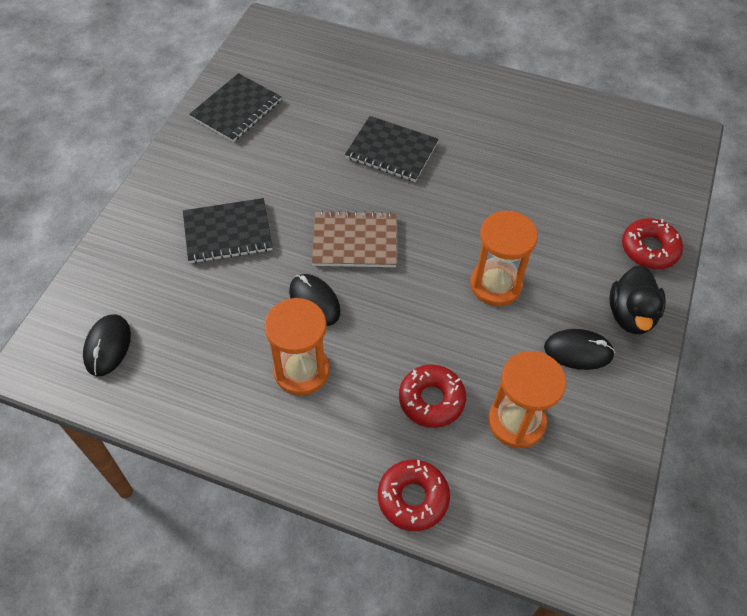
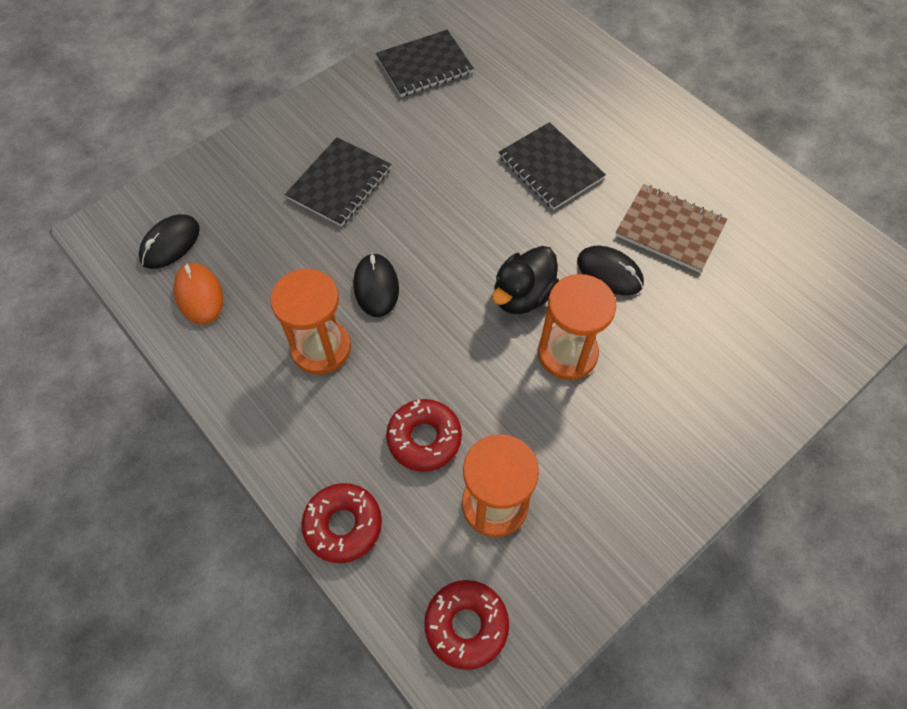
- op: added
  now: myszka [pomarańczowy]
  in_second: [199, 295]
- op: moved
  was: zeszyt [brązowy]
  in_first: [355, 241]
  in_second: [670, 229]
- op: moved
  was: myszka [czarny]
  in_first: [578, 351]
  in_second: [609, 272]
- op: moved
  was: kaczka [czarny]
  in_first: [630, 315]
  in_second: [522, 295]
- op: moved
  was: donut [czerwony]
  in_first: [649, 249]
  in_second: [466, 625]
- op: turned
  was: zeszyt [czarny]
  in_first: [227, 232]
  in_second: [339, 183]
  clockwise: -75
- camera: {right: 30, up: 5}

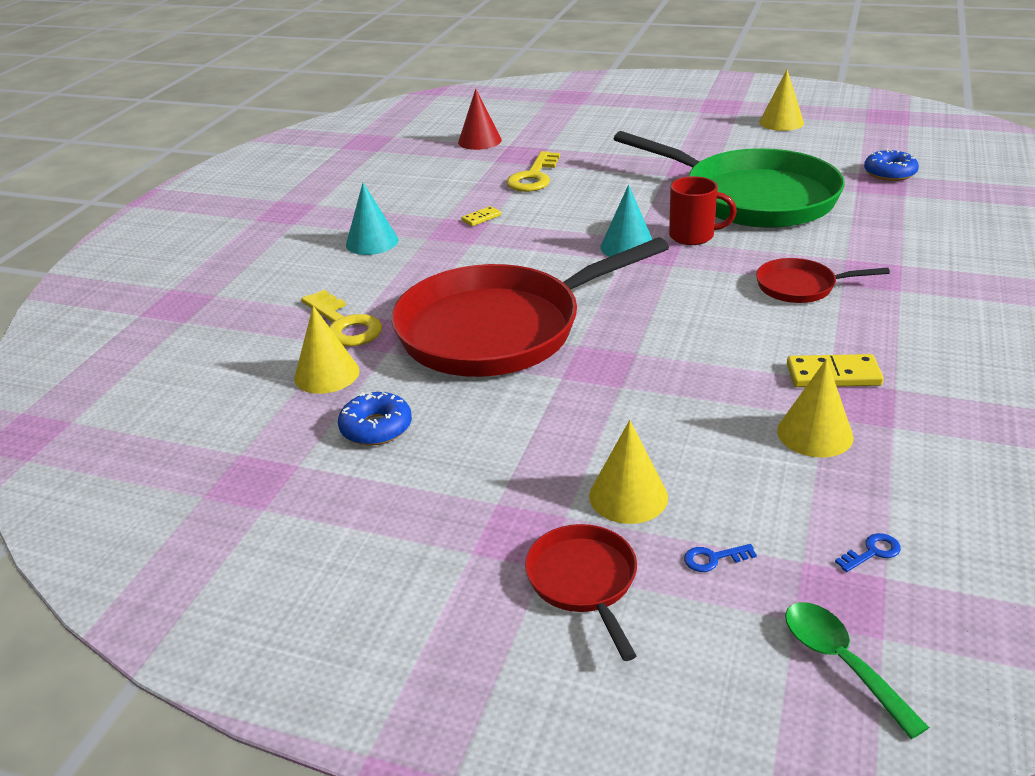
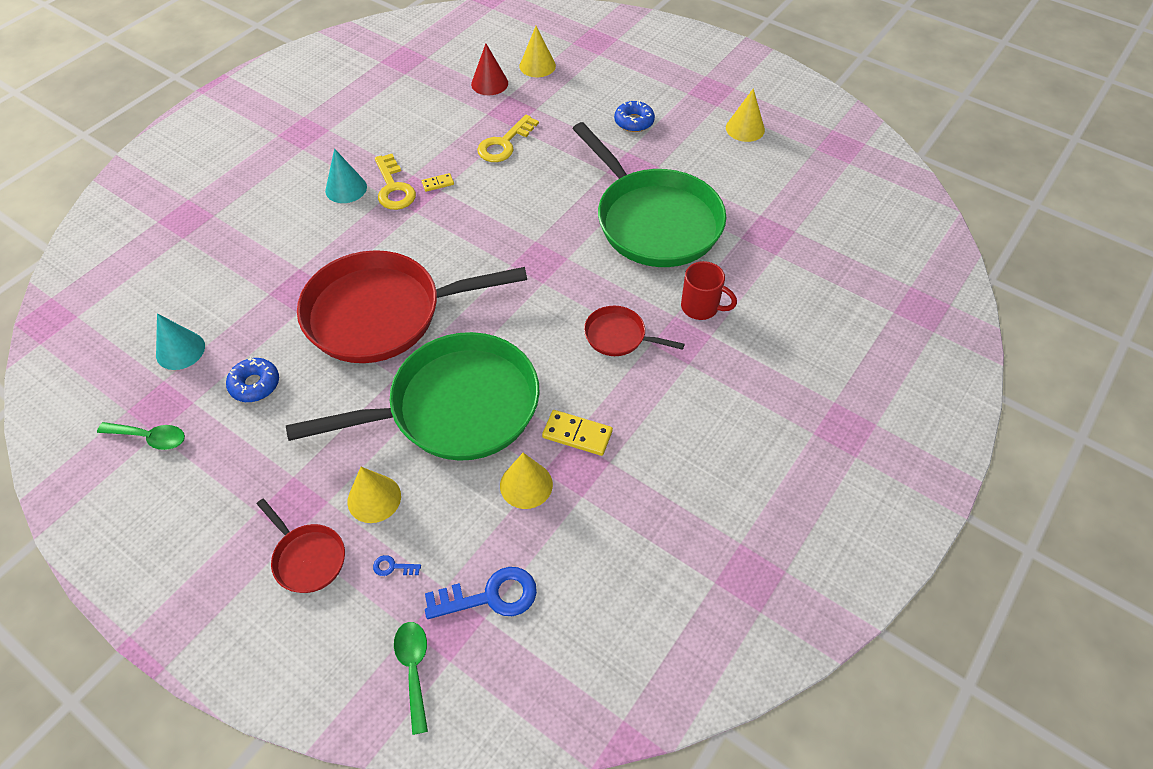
- op: added
  now: łyżka [zielony]
  in_second: [150, 438]
- op: added
  now: patelnia [zielony]
  in_second: [455, 407]
- op: moved
  was: stożek [żółty]
  in_first: [327, 374]
  in_second: [537, 66]
- op: moved
  was: klucz [żółty]
  in_first: [344, 325]
  in_second: [394, 188]
- op: moved
  was: stożek [turkusowy]
  in_first: [627, 247]
  in_second: [180, 350]
- op: moved
  was: kubek [czerwony]
  in_first: [693, 236]
  in_second: [701, 307]
- op: moved
  was: donut [niebieski]
  in_first: [889, 173]
  in_second: [634, 122]
- op: turned
  was: patelnia [czerwony]
  in_first: [584, 582]
  in_second: [307, 558]
  clockwise: 135
- op: resized
  was: klucz [niebieski]
  in_first: [872, 552]
  in_second: [490, 596]
  ratio: 2.29
- camera: {right: 15, up: 20}

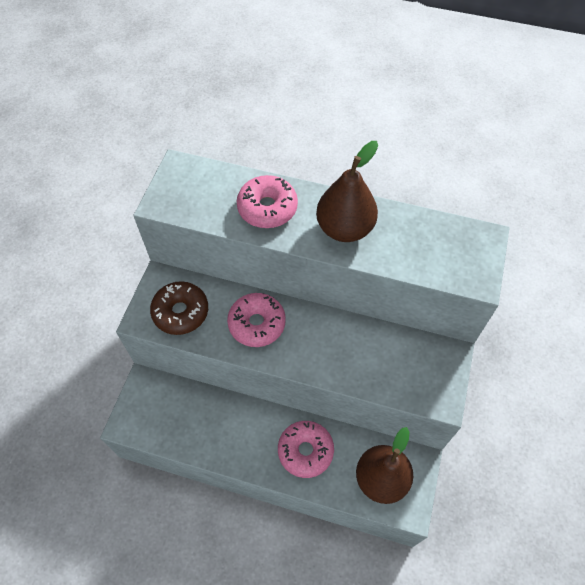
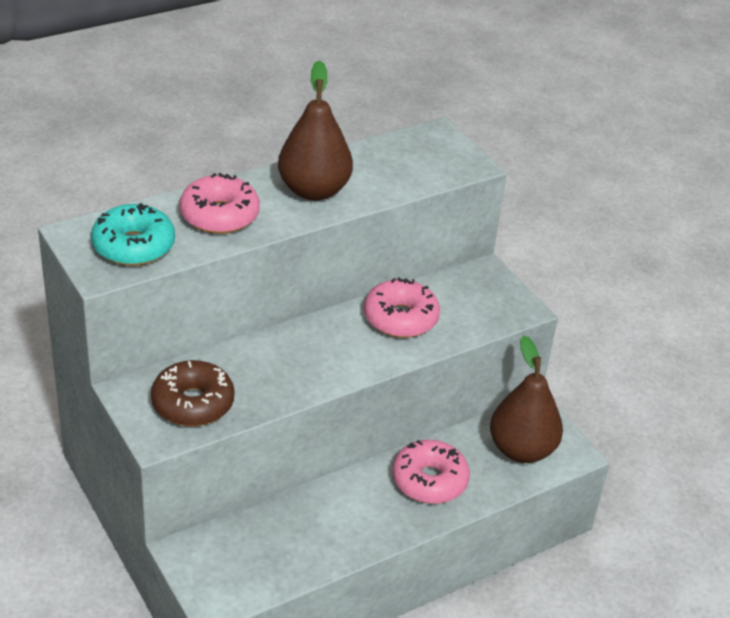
- op: added
  now: donut [turkusowy]
  in_second: [133, 246]
- op: moved
  was: donut [różowy]
  in_first: [257, 324]
  in_second: [400, 318]
- camera: {right: -50, up: -20}

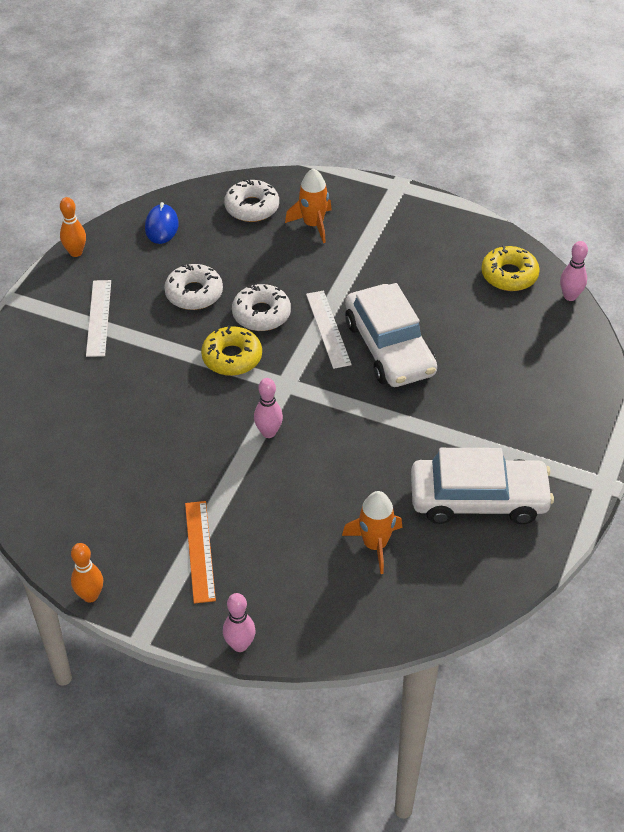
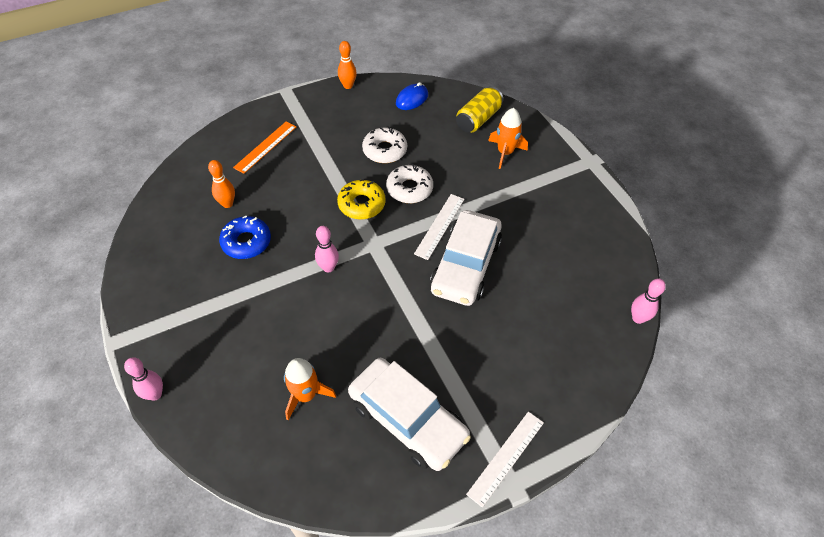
- op: removed
  was: donut [żółty]
  in_first: [509, 275]
- op: added
  now: donut [niebieski]
  in_second: [246, 242]
- op: moved
  was: kręgiel [pomarańczowy]
  in_first: [90, 596]
  in_second: [227, 204]
- op: moved
  was: linijka [biały]
  in_first: [99, 318]
  in_second: [506, 457]
- op: moved
  was: linijka [pomarańczowy]
  in_first: [200, 551]
  in_second: [265, 147]
- op: replaced
  was: donut [biały]
  now: puszka [żółty]
  in_first: [252, 207]
  in_second: [478, 119]
- camera: {right: 40, up: 5}

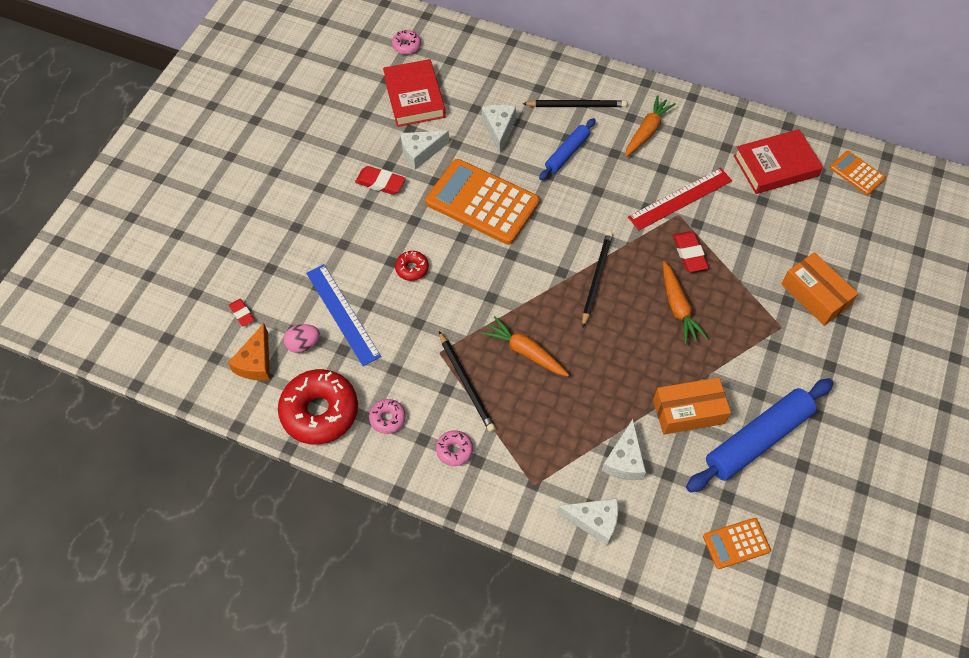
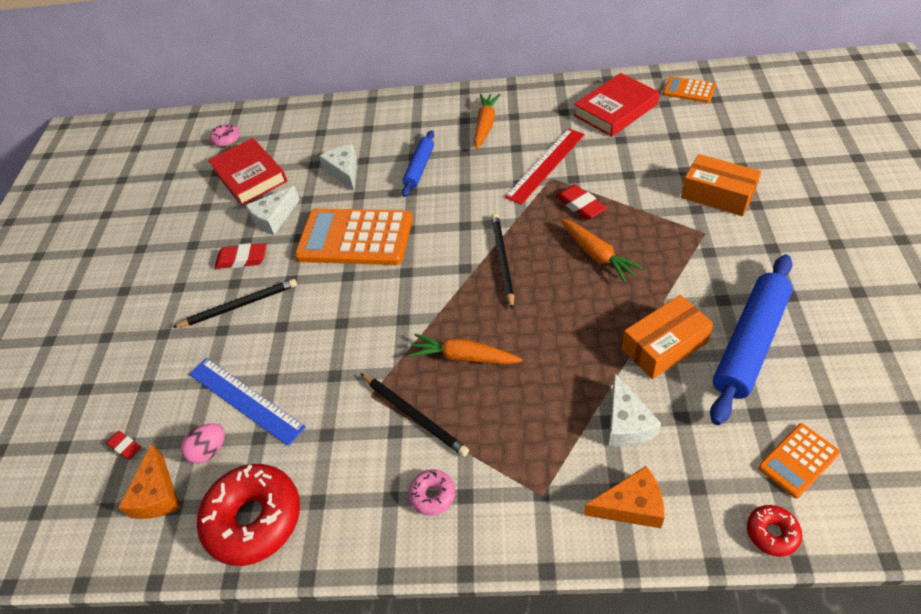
- op: removed
  was: donut [różowy]
  in_first: [387, 418]
- op: moved
  was: donut [czerwony]
  in_first: [412, 268]
  in_second: [772, 533]
- op: moved
  was: ołówek [czarny]
  in_first: [576, 105]
  in_second: [239, 305]
- op: recoloured
  was: ser [biały]
  now: ser [pomarańczowy]
  in_first: [594, 521]
  in_second: [631, 506]
- camera: {right: -15, up: -10}

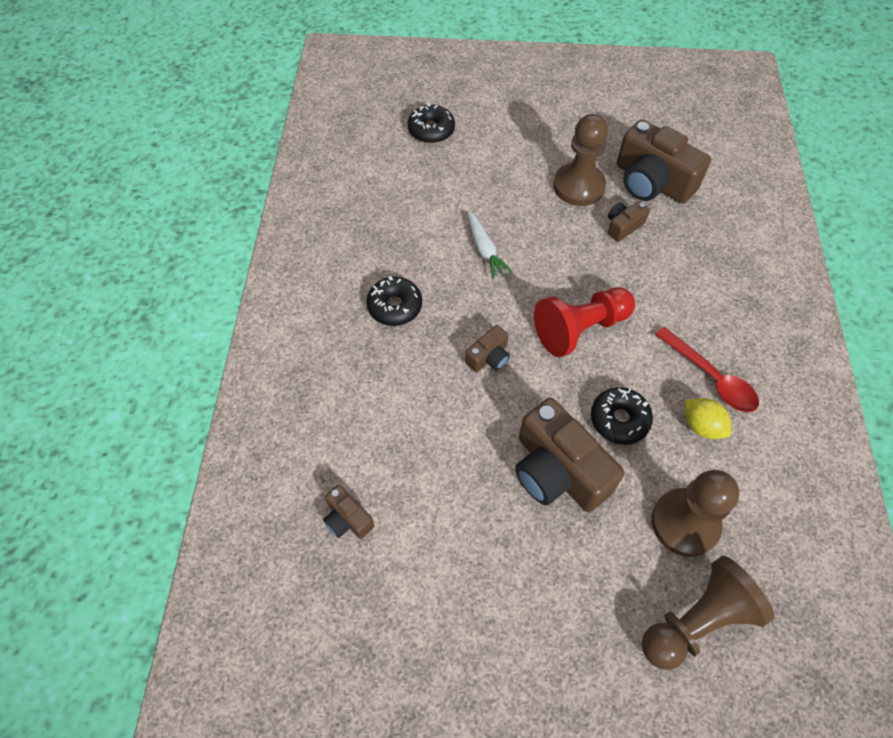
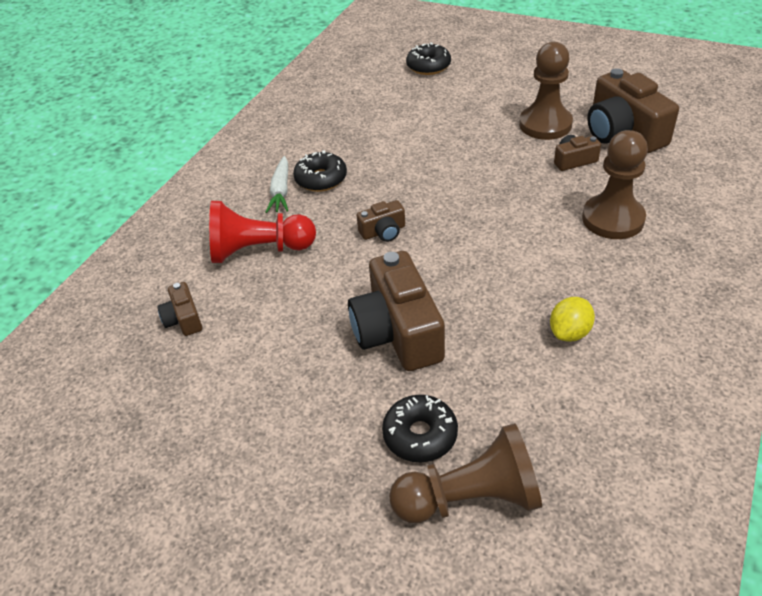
- op: removed
  was: łyżka [czerwony]
  in_first: [711, 378]
- op: moved
  was: marchewka [biały]
  in_first: [484, 249]
  in_second: [281, 191]
- op: moved
  was: pionek [czerwony]
  in_first: [580, 329]
  in_second: [259, 250]
- op: moved
  was: donut [czarny]
  in_first: [619, 420]
  in_second: [420, 435]
- op: moved
  was: pionek [brązowy]
  in_first: [685, 523]
  in_second: [613, 219]
- op: turned
  was: cytryna [żółty]
  in_first: [701, 426]
  in_second: [569, 332]
  clockwise: 60
- camera: {right: 25, up: -15}

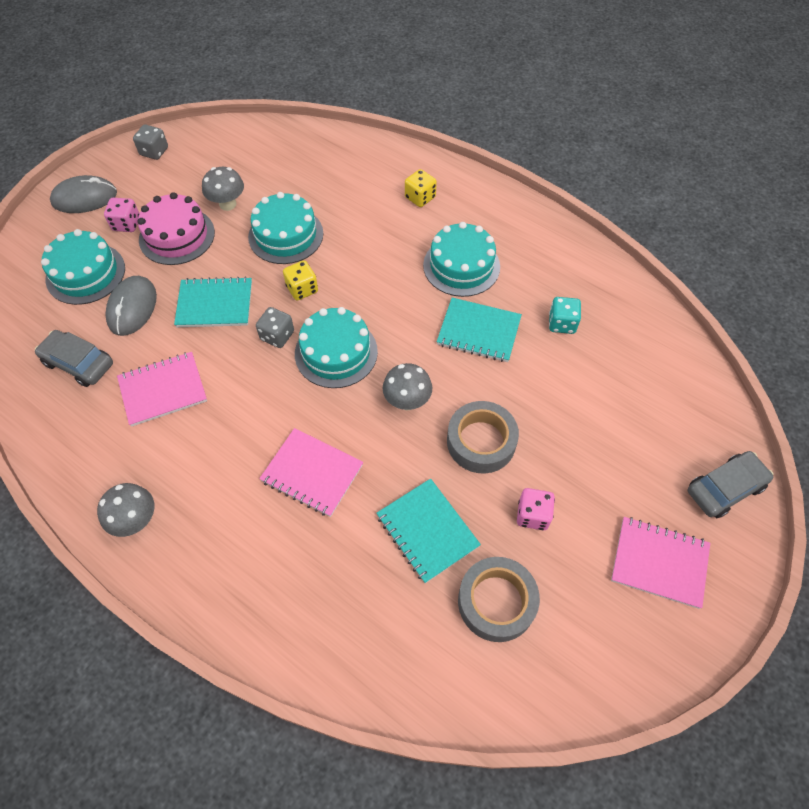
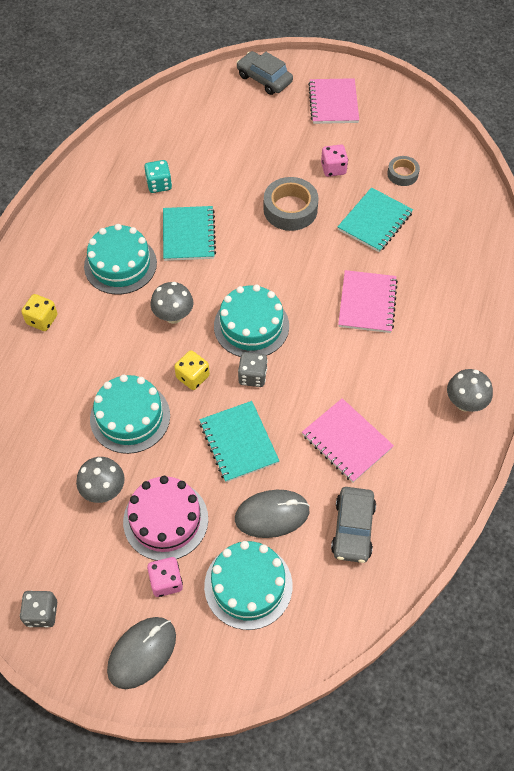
- op: moved
  was: grzyb [szary]
  in_first: [407, 401]
  in_second: [173, 316]
- op: turned
  was: myszka [szary]
  in_first: [84, 198]
  in_second: [142, 653]
  clockwise: 75
- op: resized
  was: taśma klejąca [szary]
  in_first: [496, 602]
  in_second: [402, 174]
  ratio: 0.58
- camera: {right: -110, up: 0}

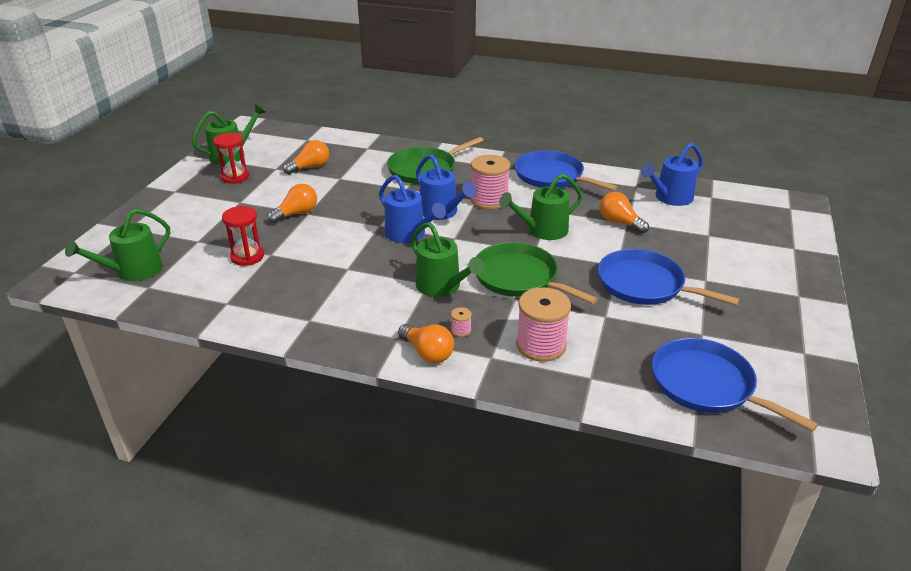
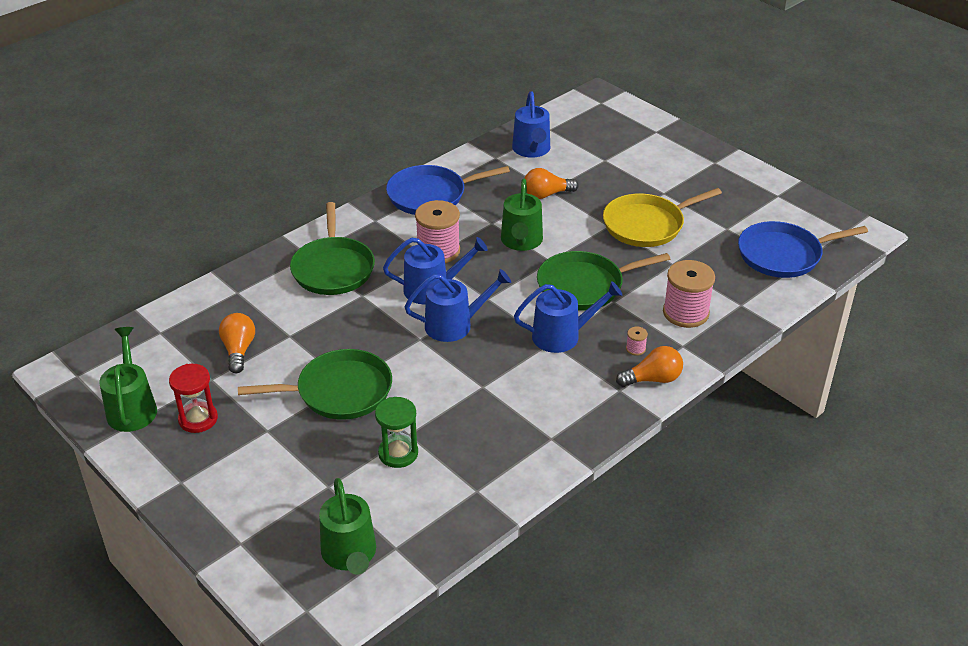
- op: replaced
  was: żarówka [pomarańczowy]
  now: patelnia [zielony]
  in_first: [296, 214]
  in_second: [339, 391]
- op: recoloured
  was: klepsydra [czerwony]
  now: klepsydra [zielony]
  in_first: [247, 256]
  in_second: [398, 453]
- op: recoloured
  was: konewka [zielony]
  now: konewka [niebieski]
  in_first: [442, 286]
  in_second: [562, 336]
- op: recoloured
  was: patelnia [niebieski]
  now: patelnia [żółty]
  in_first: [645, 285]
  in_second: [647, 225]
- camera: {right: -60, up: 5}

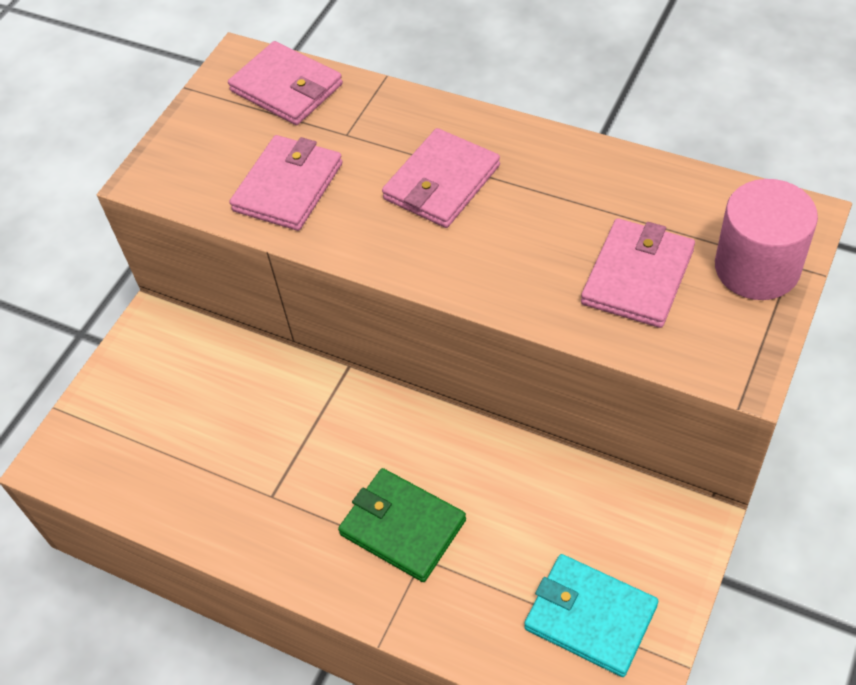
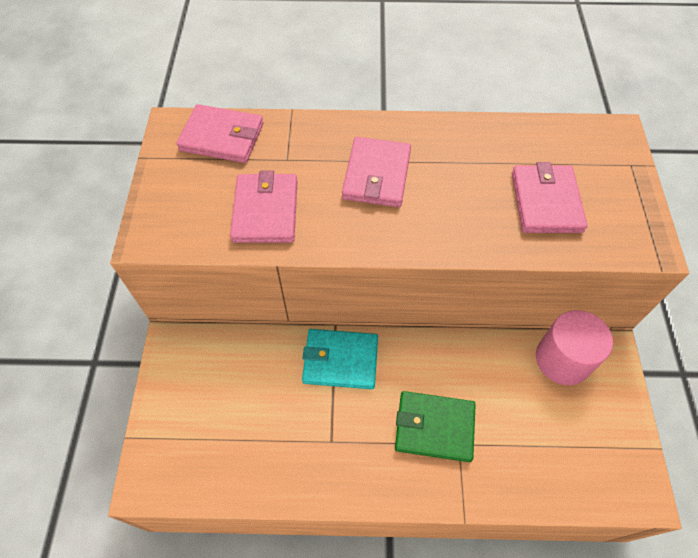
- op: moved
  was: portfel [turkusowy]
  in_first: [590, 617]
  in_second: [340, 360]
- op: moved
  was: walec [różowy]
  in_first: [757, 267]
  in_second: [563, 359]
- camera: {right: -30, up: 5}

